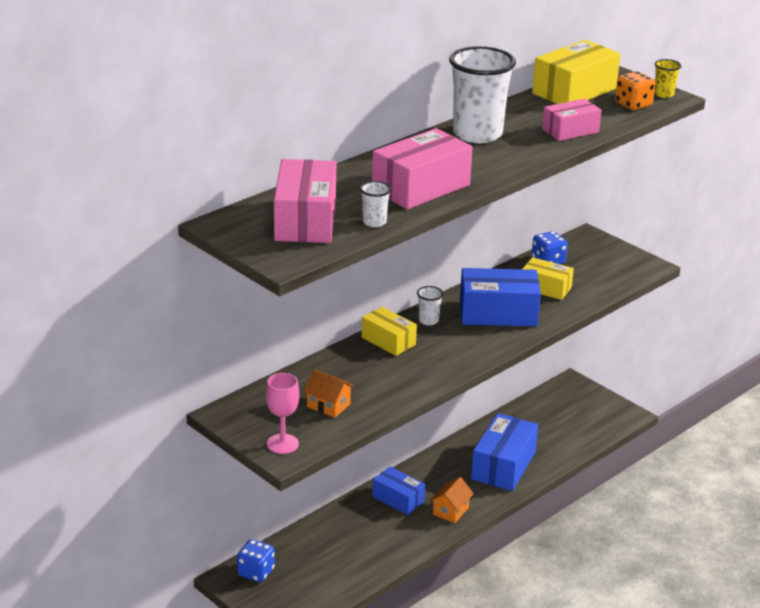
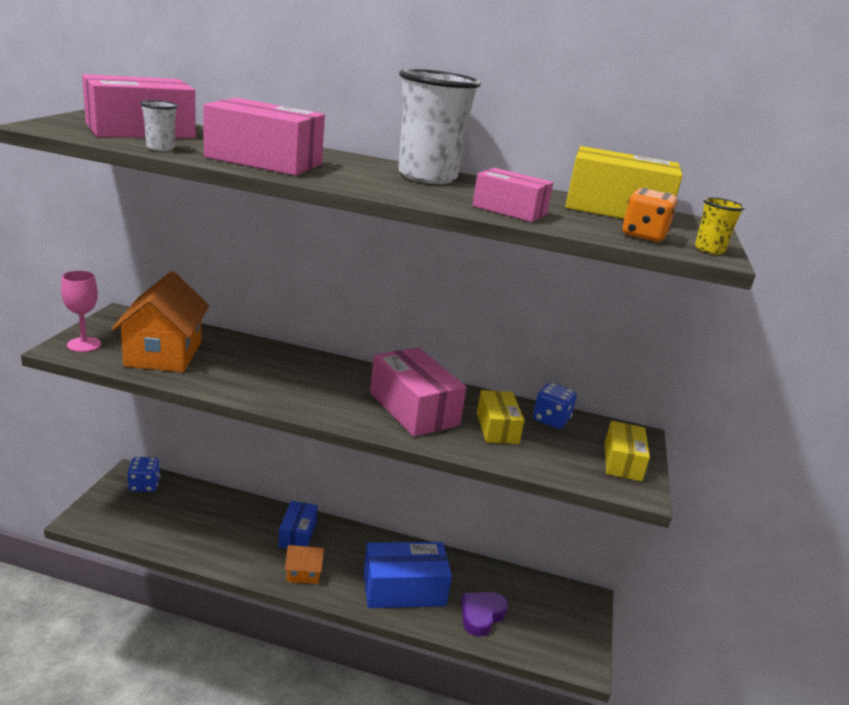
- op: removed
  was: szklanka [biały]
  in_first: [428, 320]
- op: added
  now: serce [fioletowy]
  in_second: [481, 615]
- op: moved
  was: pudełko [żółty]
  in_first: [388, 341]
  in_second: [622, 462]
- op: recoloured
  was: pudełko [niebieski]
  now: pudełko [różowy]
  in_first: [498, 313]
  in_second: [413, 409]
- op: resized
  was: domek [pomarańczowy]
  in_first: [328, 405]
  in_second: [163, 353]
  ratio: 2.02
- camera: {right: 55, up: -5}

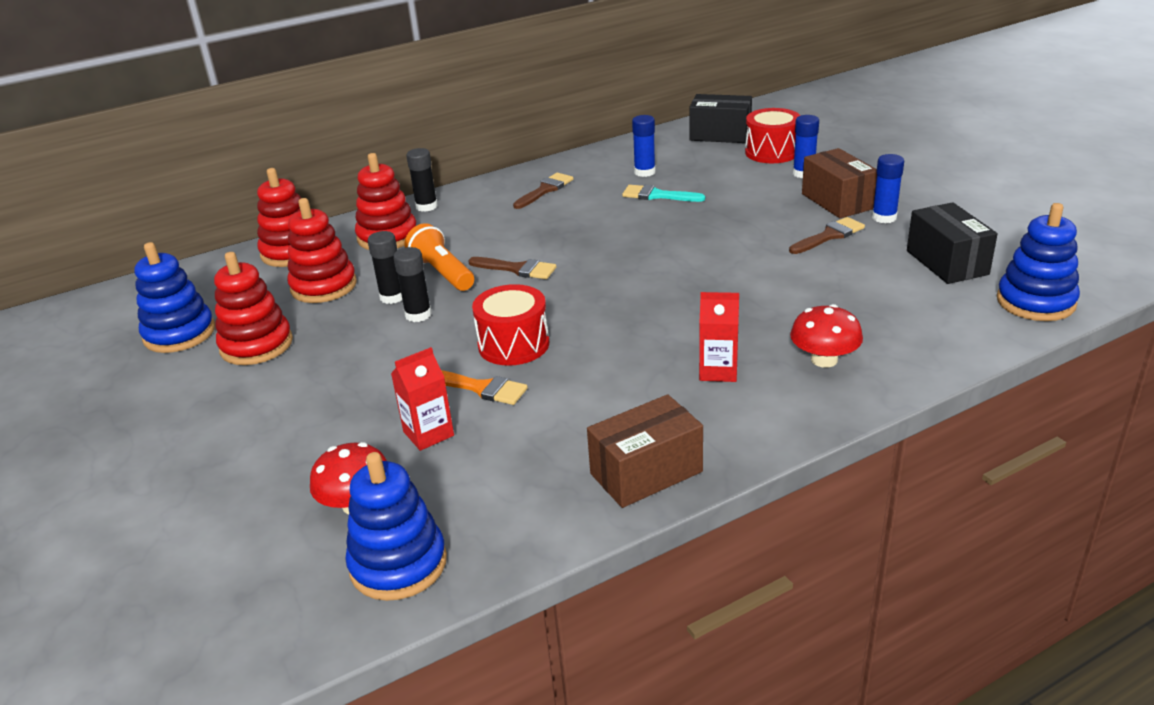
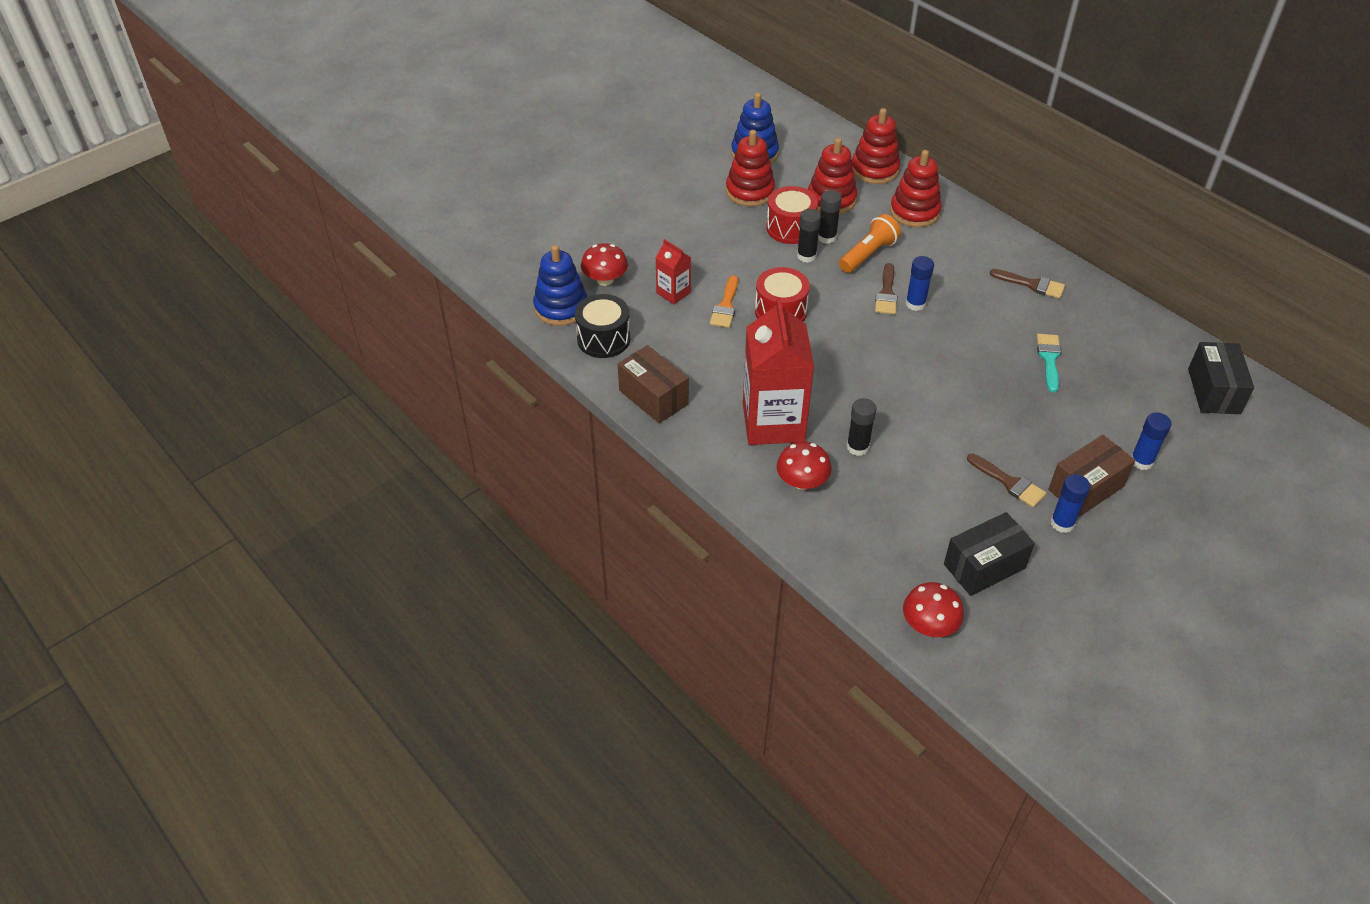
- op: added
  now: bęben [czarny]
  in_second: [603, 339]
- op: moved
  was: klej w sztyfcie [czarny]
  in_first: [426, 206]
  in_second: [857, 447]
- op: moved
  was: klej w sztyfcie [niebieski]
  in_first: [644, 172]
  in_second: [915, 304]
- op: moved
  was: bęben [czerwony]
  in_first: [772, 152]
  in_second: [790, 228]
- op: replaced
  was: zabawka nakładanka [niebieski]
  now: grzyb [czerwony]
  in_first: [1035, 302]
  in_second: [929, 625]
- op: resized
  was: karton mleka [czerwony]
  in_first: [718, 371]
  in_second: [773, 422]
  ratio: 2.1
- camera: {right: 75, up: 15}

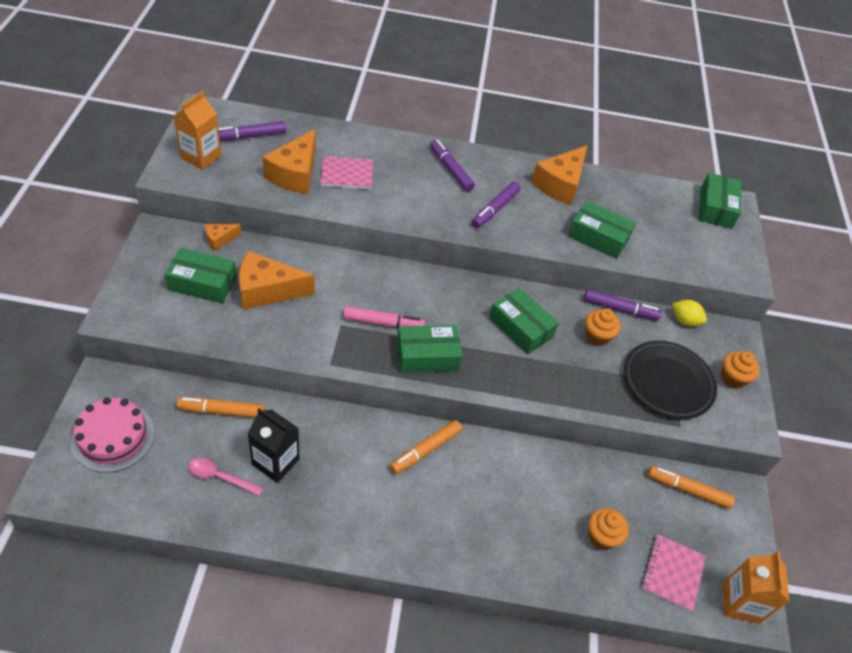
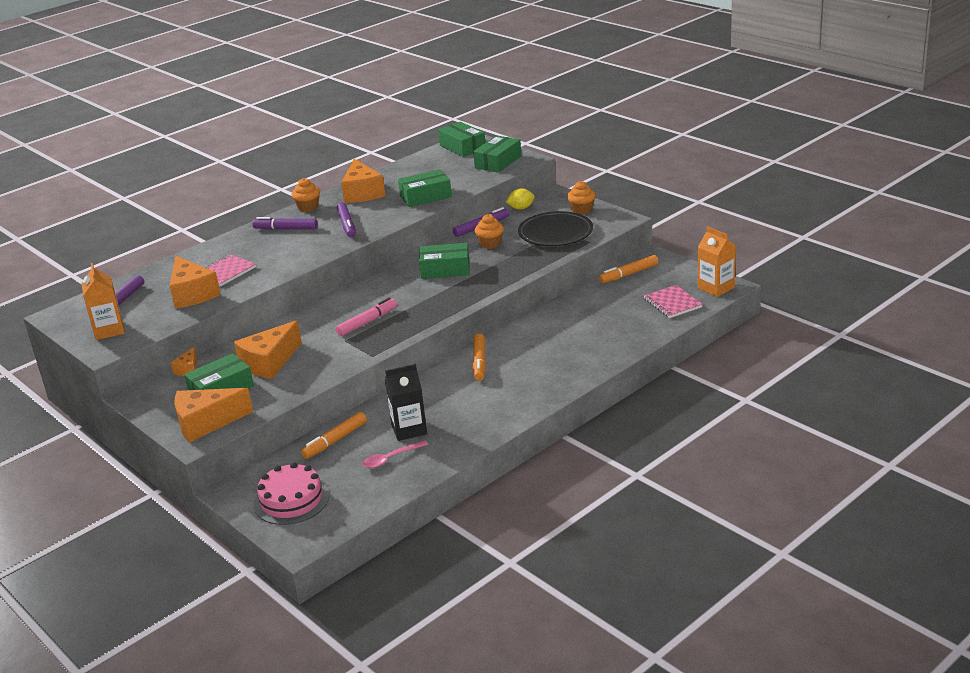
- op: added
  now: ser [pomarańczowy]
  in_second: [206, 423]
- op: moved
  was: pudełko [zielony]
  in_first: [427, 356]
  in_second: [498, 162]
- op: moved
  was: muffinka [pomarańczowy]
  in_first: [602, 536]
  in_second: [308, 207]
- camera: {right: -40, up: -20}

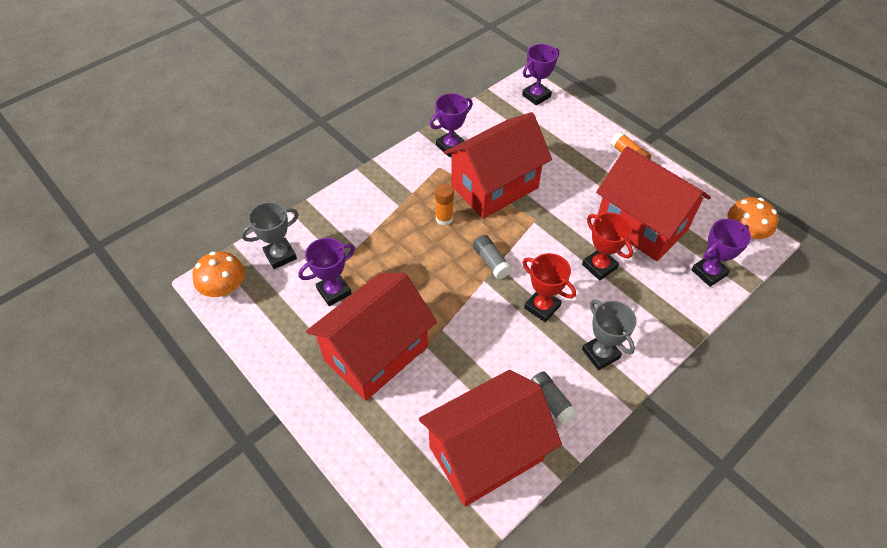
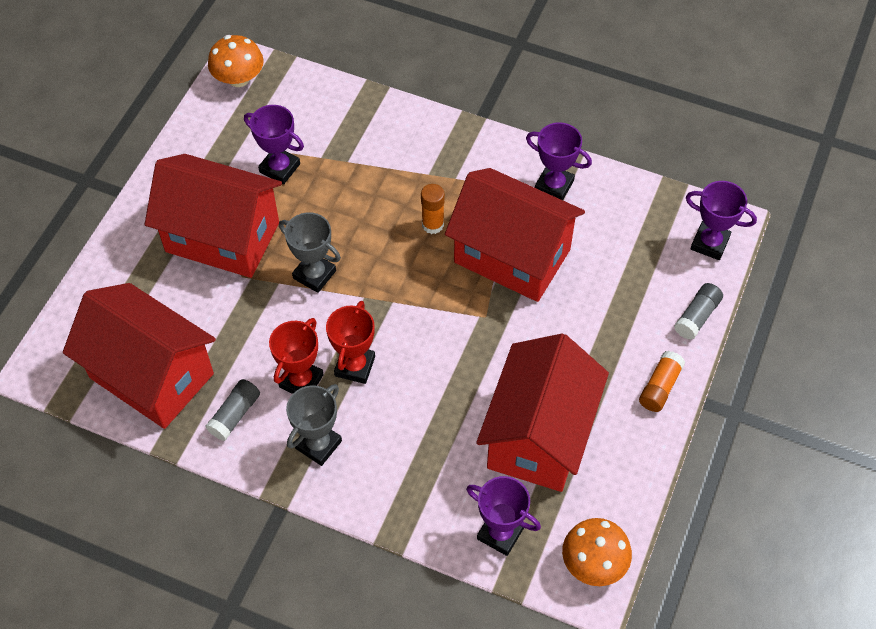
- op: moved
  was: puchar [szary]
  in_first: [280, 255]
  in_second: [314, 274]
- op: moved
  was: klej w sztyfcie [szary]
  in_first: [491, 262]
  in_second: [697, 317]
- op: moved
  was: puchar [czerwony]
  in_first: [599, 266]
  in_second: [301, 381]
- camera: {right: 65, up: 5}

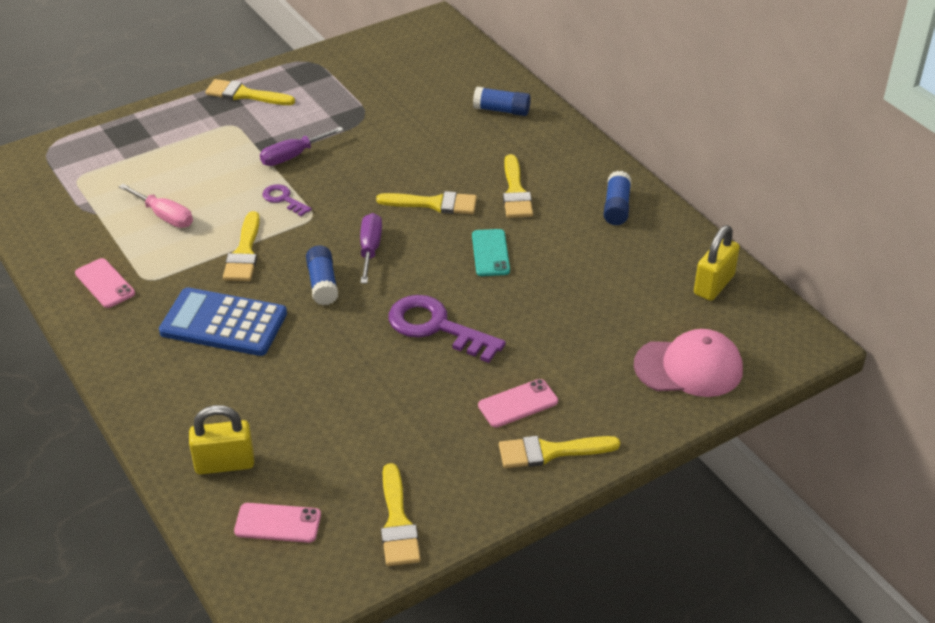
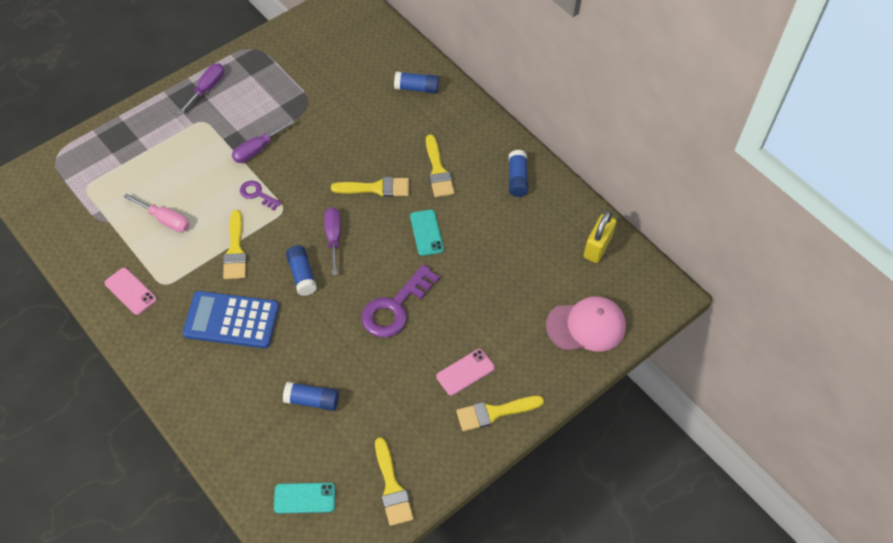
- op: removed
  was: kłódka [żółty]
  in_first: [224, 463]
- op: added
  now: klej w sztyfcie [niebieski]
  in_second: [312, 400]
- op: replaced
  was: pędzel [żółty]
  now: śrubokręt [fioletowy]
  in_first: [245, 94]
  in_second: [207, 88]
- op: recoloured
  was: telefon [różowy]
  now: telefon [turkusowy]
  in_first: [278, 523]
  in_second: [304, 498]
- op: turned
  was: klucz [fioletowy]
  in_first: [436, 327]
  in_second: [395, 307]
  clockwise: -75
- camera: {right: -10, up: 15}

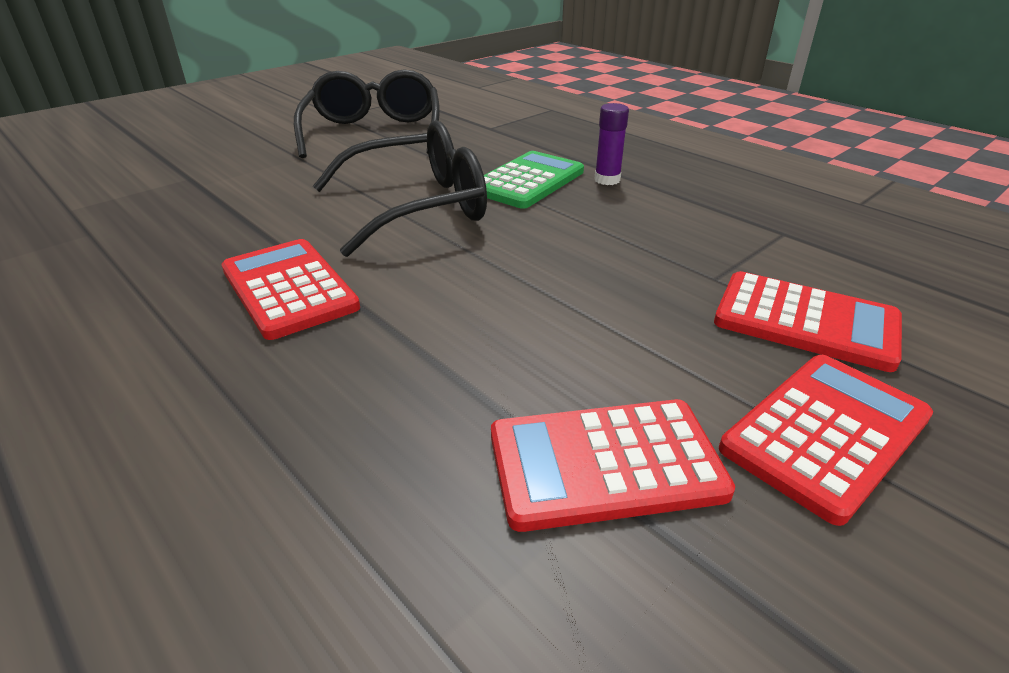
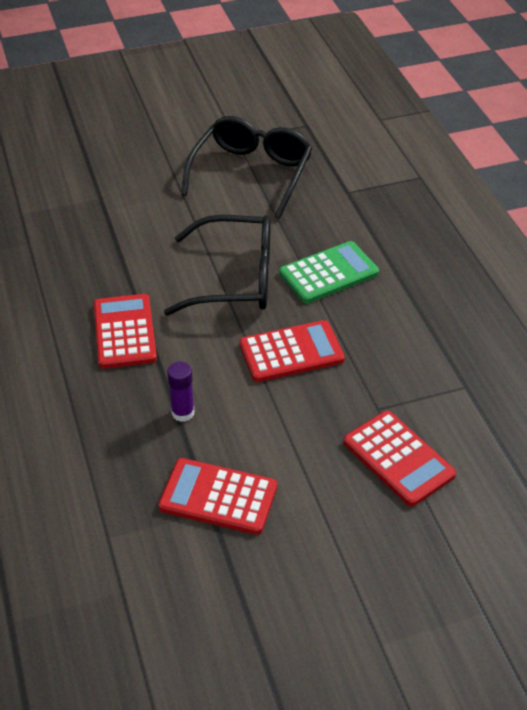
- op: moved
  was: klej w sztyfcie [fioletowy]
  in_first: [607, 180]
  in_second: [183, 413]
- op: moved
  was: kalkulator [czerwony]
  in_first: [825, 433]
  in_second: [291, 352]
- camera: {right: 25, up: 10}

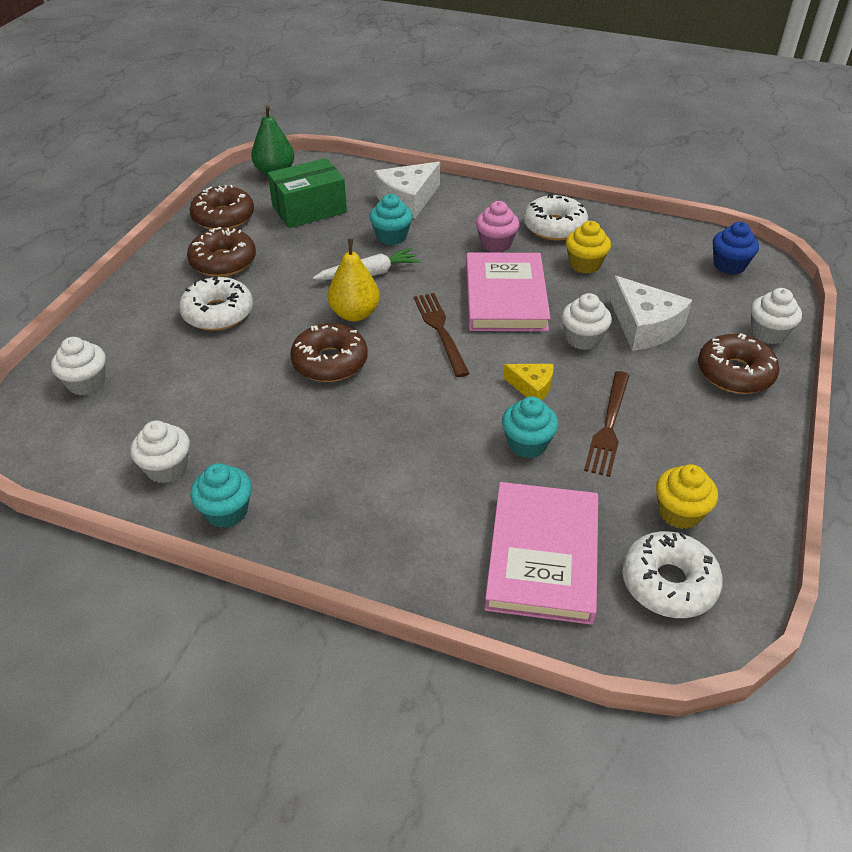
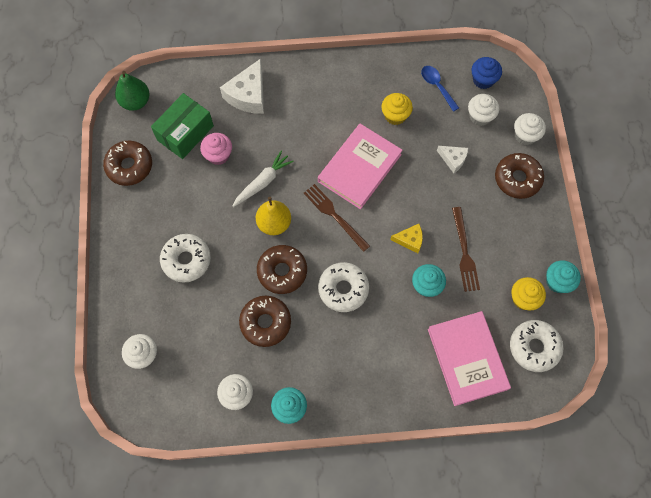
- op: added
  now: łyżka [niebieski]
  in_second: [437, 86]
- op: moved
  was: donut [brązowy]
  in_first: [223, 261]
  in_second: [265, 323]
- op: moved
  was: muffinka [turkusowy]
  in_first: [391, 237]
  in_second: [557, 282]
- op: moved
  was: muffinka [różowy]
  in_first: [496, 244]
  in_second: [218, 155]
- op: moved
  was: donut [biały]
  in_first: [554, 227]
  in_second: [343, 289]
- op: moved
  was: muffinka [biały]
  in_first: [582, 339]
  in_second: [480, 116]
- op: turned
  was: książka [różowy]
  in_first: [505, 297]
  in_second: [359, 168]
  clockwise: 60
- op: resized
  was: ser [biały]
  in_first: [644, 326]
  in_second: [453, 159]
  ratio: 0.56
- camera: {right: -25, up: 25}

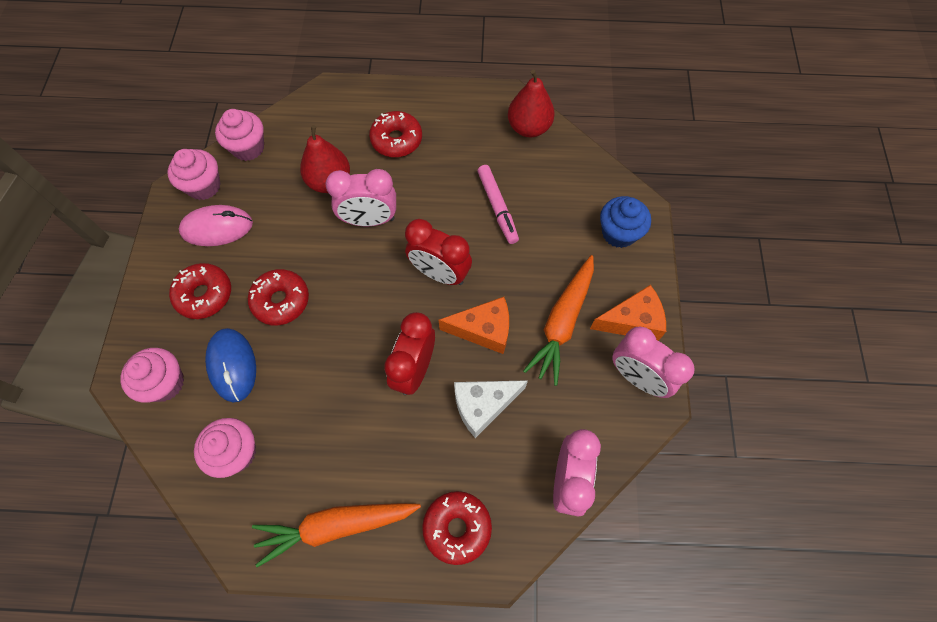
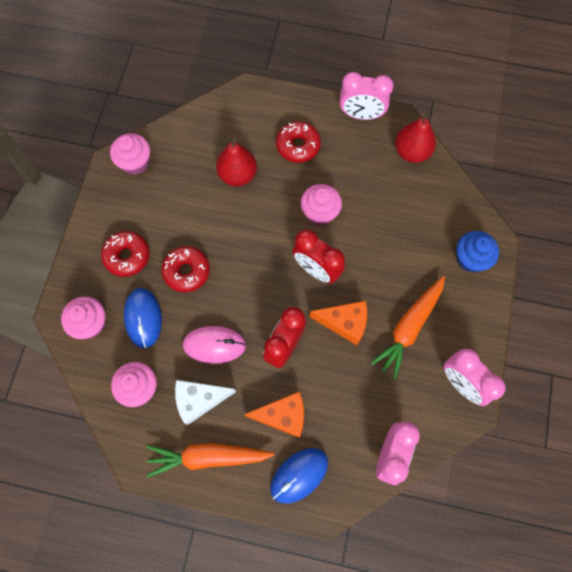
- op: removed
  was: flamaster [różowy]
  in_first: [497, 207]
- op: moved
  was: myszka [różowy]
  in_first: [217, 228]
  in_second: [214, 345]
- op: moved
  was: muffinka [różowy]
  in_first: [248, 148]
  in_second: [320, 212]
- op: moved
  was: budzik [różowy]
  in_first: [369, 220]
  in_second: [361, 115]
- op: moved
  was: ser [biały]
  in_first: [483, 405]
  in_second: [199, 400]
- op: moved
  was: ser [pomarańczowy]
  in_first: [632, 321]
  in_second: [283, 416]
- op: replaced
  was: donut [czerwony]
  now: myszka [niebieski]
  in_first: [457, 528]
  in_second: [299, 475]
- camera: {right: 10, up: 5}

